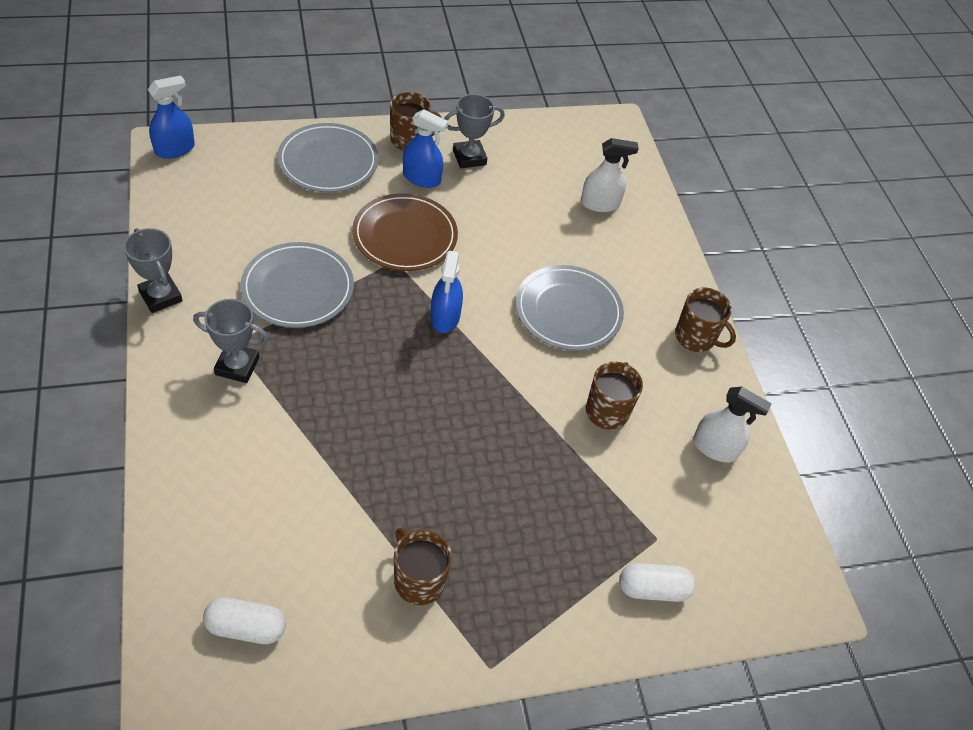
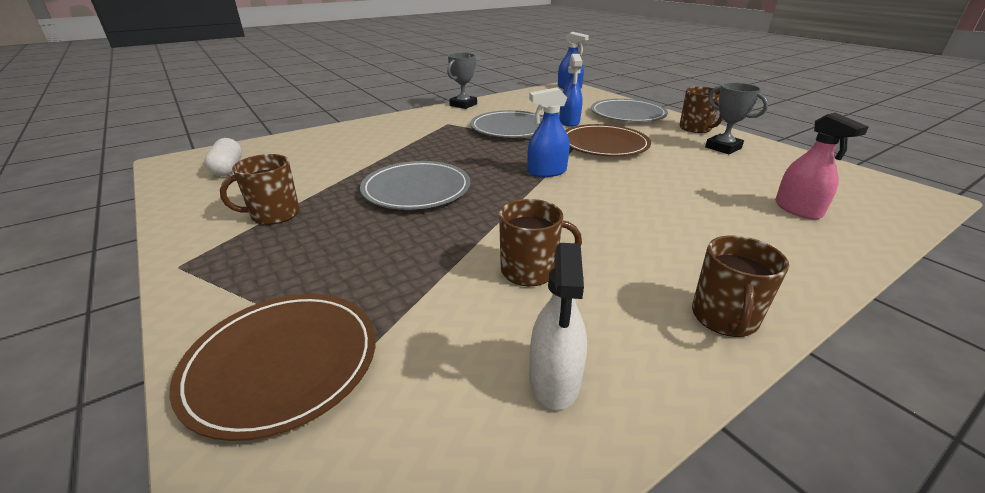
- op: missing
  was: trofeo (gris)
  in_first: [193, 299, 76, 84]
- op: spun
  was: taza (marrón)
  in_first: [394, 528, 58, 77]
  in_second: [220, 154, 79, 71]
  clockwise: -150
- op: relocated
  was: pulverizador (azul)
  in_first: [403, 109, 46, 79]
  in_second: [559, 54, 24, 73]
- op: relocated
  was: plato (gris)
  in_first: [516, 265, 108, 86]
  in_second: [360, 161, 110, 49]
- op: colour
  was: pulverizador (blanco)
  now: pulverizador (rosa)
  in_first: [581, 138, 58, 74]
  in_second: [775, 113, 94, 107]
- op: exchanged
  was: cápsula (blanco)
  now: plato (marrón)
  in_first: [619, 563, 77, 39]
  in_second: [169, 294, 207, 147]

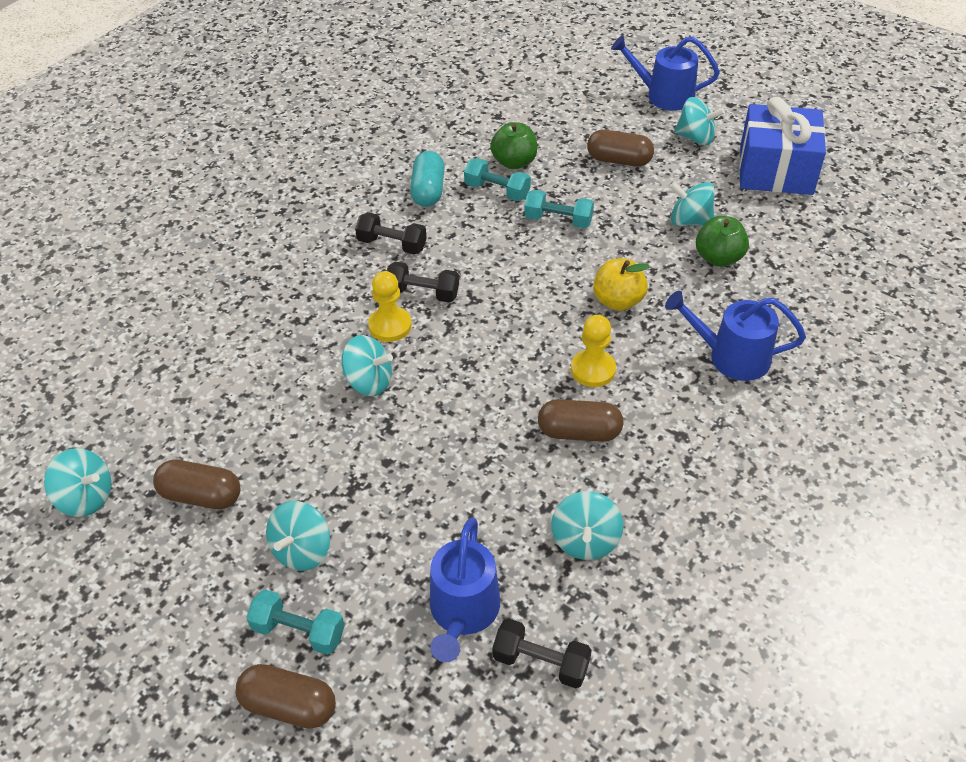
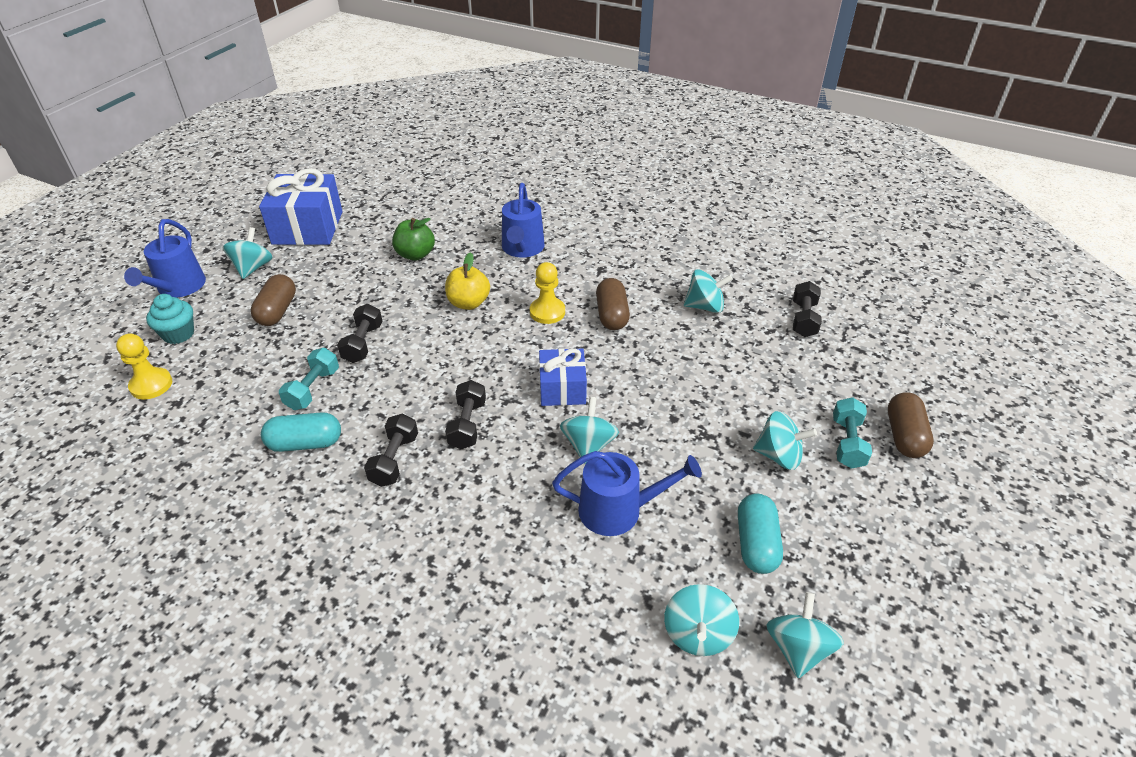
- op: colour
  was: cápsula (marrón)
  now: cápsula (turquesa)
  in_first: [153, 460, 87, 49]
  in_second: [738, 493, 45, 81]
- op: relocated
  was: peón (amarillo)
  in_first: [368, 271, 44, 71]
  in_second: [116, 333, 56, 66]
- op: relocated
  was: regadera (azul)
  in_first: [430, 517, 70, 145]
  in_second: [552, 451, 150, 85]
- op: missing
  was: manzana (verde)
  in_first: [490, 122, 47, 47]
- op: colour
  was: mancuerna (turquesa)
  now: mancuerna (negro)
  in_first: [524, 190, 70, 38]
  in_second: [337, 304, 45, 59]
- op: relocated
  was: peonza (turquesa)
  in_first: [670, 182, 45, 44]
  in_second: [664, 584, 75, 72]
- op: appeared
  now: magdalena (turquesa)
  in_second: [146, 294, 48, 50]
- op: appeared
  now: regalo (azul)
  in_second: [539, 348, 48, 58]

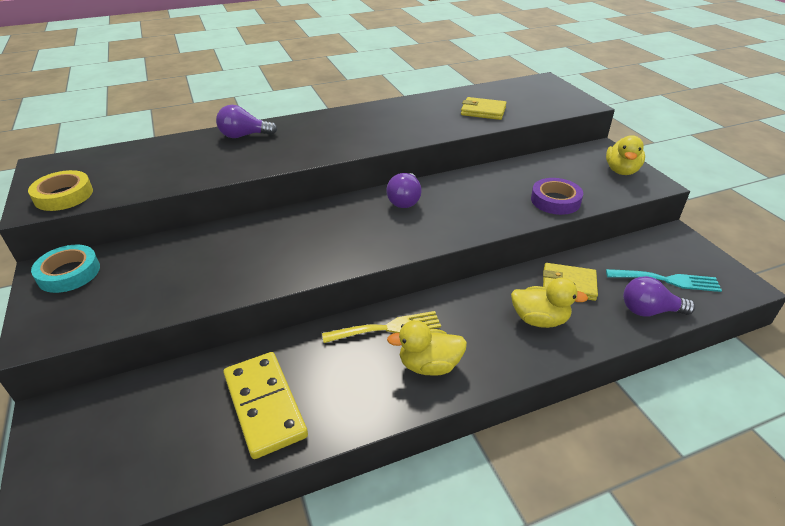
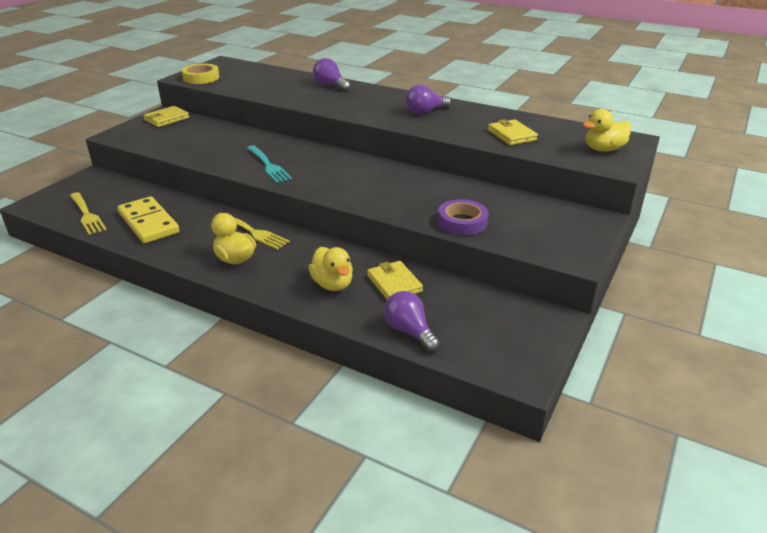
- op: exchanged
  was: cinta adhesiva (turquesa)
  now: cartera (amarillo)
  in_first: [31, 245, 69, 48]
  in_second: [143, 106, 46, 21]
- op: spun
  was: ficha de dominó (amarillo)
  in_first: [223, 352, 85, 107]
  in_second: [117, 196, 62, 47]
  clockwise: -60
- op: relocated
  was: bombilla (morado)
  in_first: [386, 173, 36, 35]
  in_second: [405, 85, 46, 29]
- op: relocated
  was: pato (amarillo)
  in_first: [606, 135, 39, 40]
  in_second: [583, 109, 48, 43]
- op: relocated
  was: tenedor (turquesa)
  in_first: [606, 269, 116, 23]
  in_second: [247, 145, 45, 38]
- op: appeared
  now: tenedor (amarillo)
  in_second: [70, 192, 37, 43]

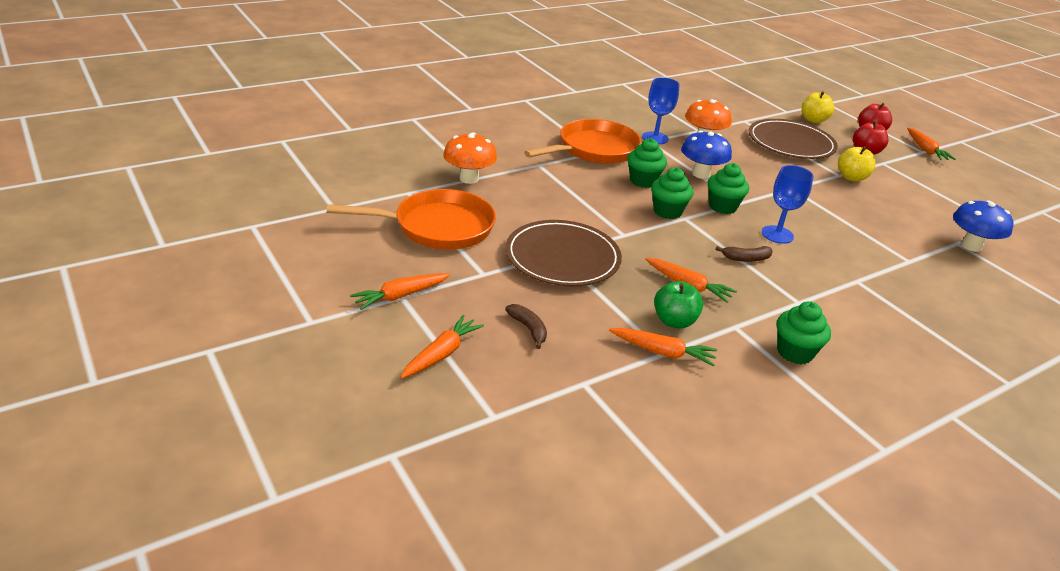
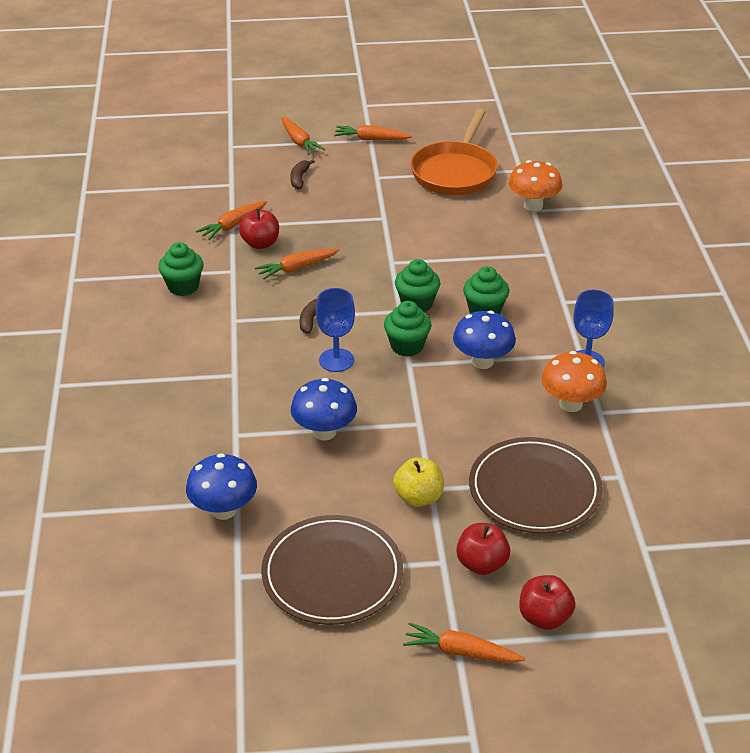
- op: spun
  was: zanahoria (naranja)
  in_first: [350, 273, 100, 37]
  in_second: [334, 125, 78, 15]
  clockwise: -75
- op: relocated
  was: plato (marrón)
  in_first: [505, 220, 117, 66]
  in_second: [261, 515, 142, 110]
- op: spun
  was: plátano (marrón)
  in_first: [505, 304, 42, 45]
  in_second: [290, 159, 25, 31]
  clockwise: 105
- op: missing
  was: sartén (naranja)
  in_first: [524, 119, 117, 45]
- op: colour
  was: manzana (verde)
  now: manzana (rojo)
  in_first: [654, 281, 49, 47]
  in_second: [239, 208, 40, 41]
- op: missing
  was: manzana (amarillo)
  in_first: [801, 91, 33, 32]
- op: appeared
  now: seta (azul)
  in_second: [291, 378, 66, 62]

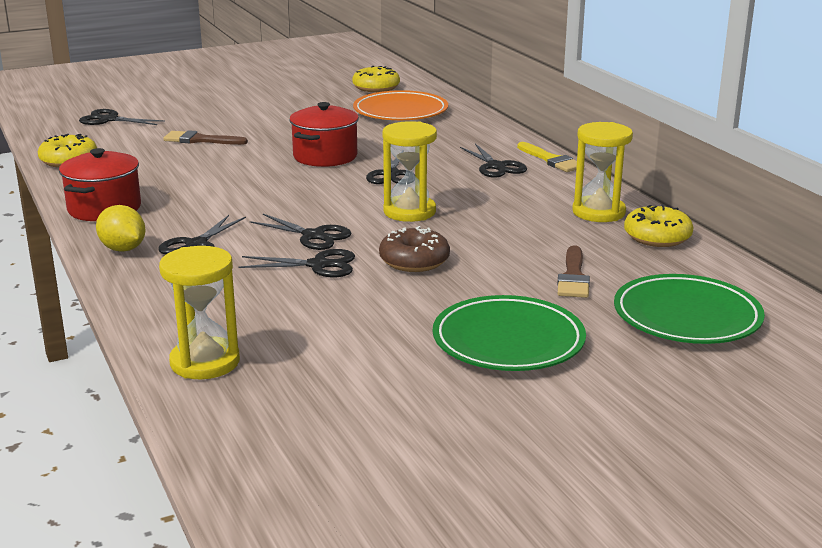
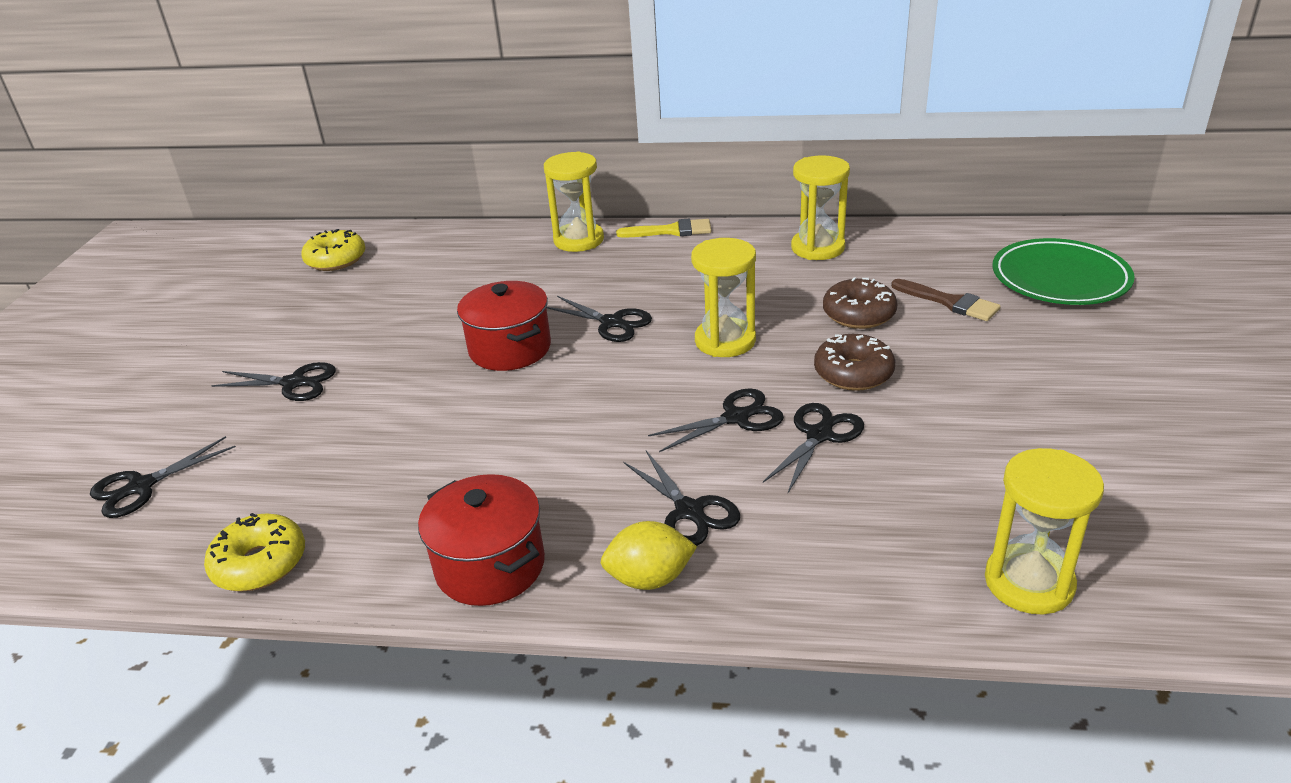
- op: missing
  was: pincel (marrón)
  in_first: [163, 130, 85, 15]
- op: missing
  was: plato (naranja)
  in_first: [353, 90, 95, 30]
- op: missing
  was: plato (verde)
  in_first: [433, 295, 153, 76]
- op: relocated
  was: tijeras (negro)
  in_first: [460, 143, 67, 35]
  in_second: [211, 362, 125, 39]
- op: missing
  was: rosquilla (amarillo)
  in_first: [624, 204, 70, 43]
- op: appeared
  now: reloj de arena (amarillo)
  in_second: [544, 152, 60, 100]
- op: appeared
  now: rosquilla (marrón)
  in_second: [823, 277, 74, 52]

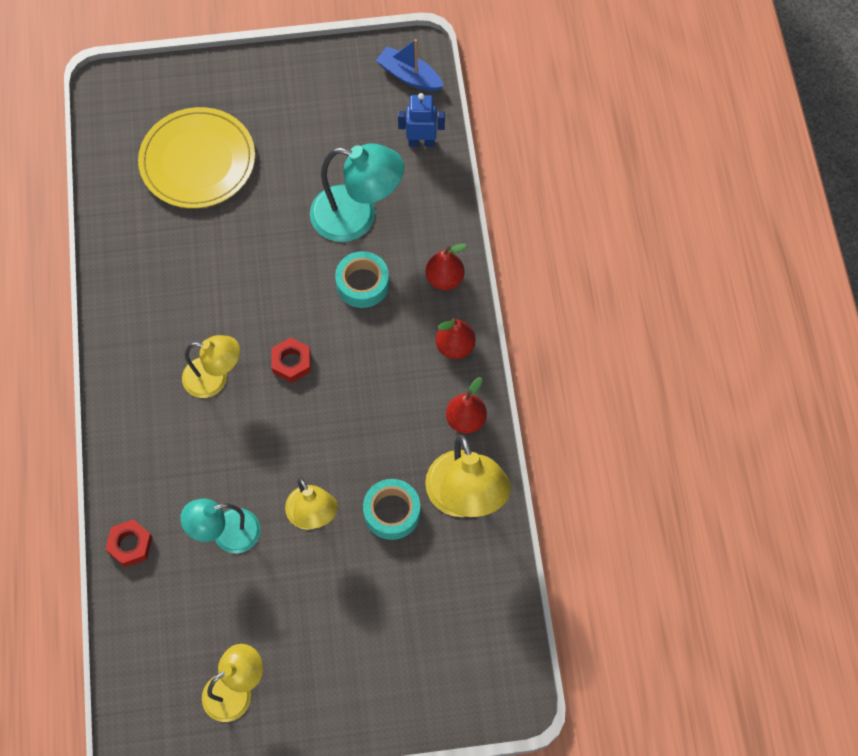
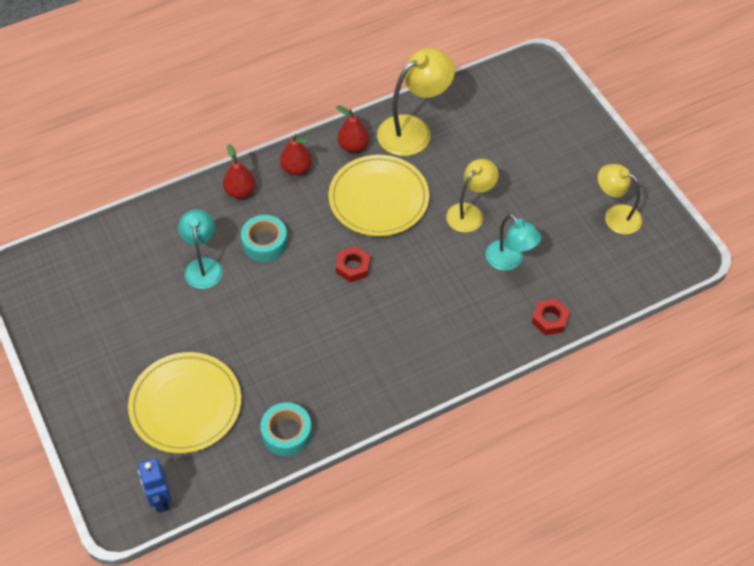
- op: missing
  was: lámpara (amarillo)
  in_first: [182, 335, 58, 63]
- op: size
  was: lámpara (turquesa)
  in_first: [310, 143, 94, 99]
  in_second: [178, 209, 45, 80]
  ratio: 0.65
- op: relocated
  was: cinta adhesiva (turquesa)
  in_first: [363, 479, 57, 61]
  in_second: [261, 402, 51, 54]
- op: missing
  was: barco (azul)
  in_first: [376, 39, 68, 52]
- op: relocated
  was: robot (azul)
  in_first: [398, 93, 47, 54]
  in_second: [138, 458, 33, 55]
- op: appeared
  now: plato (amarillo)
  in_second: [328, 155, 101, 81]

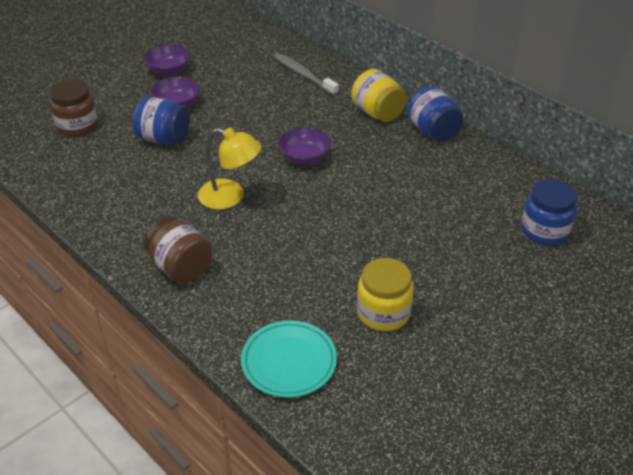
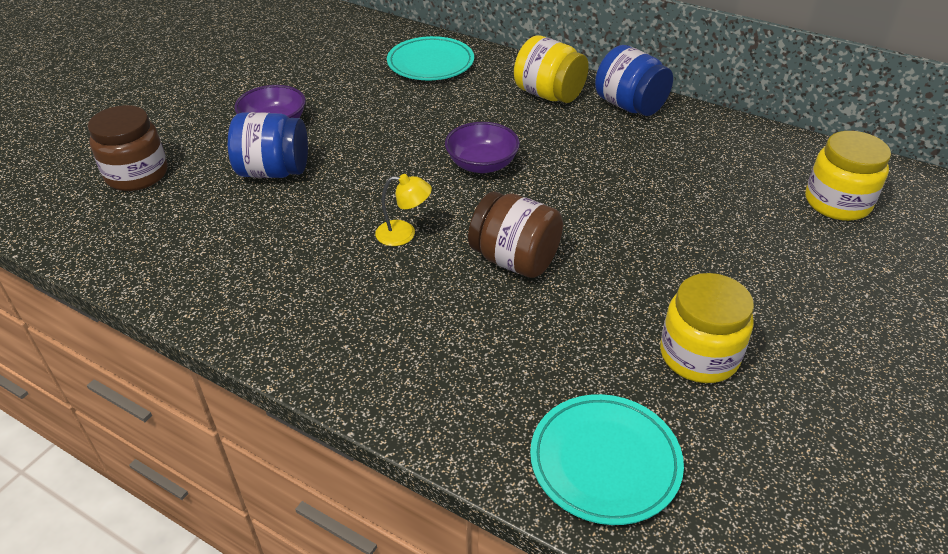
- op: missing
  was: cuenco (morado)
  in_first: [143, 44, 47, 32]
- op: relocated
  was: tarro (marrón)
  in_first: [144, 216, 68, 67]
  in_second: [468, 191, 95, 87]
- op: size
  was: lámpara (amarillo)
  in_first: [198, 128, 64, 81]
  in_second: [375, 174, 57, 72]
  ratio: 0.59
- op: exchanged
  was: cepillo de dientes (gris)
  now: plato (turquesa)
  in_first: [274, 53, 65, 42]
  in_second: [387, 36, 87, 44]
- op: colour
  was: tarro (azul)
  now: tarro (amarillo)
  in_first: [521, 179, 56, 66]
  in_second: [805, 131, 86, 90]

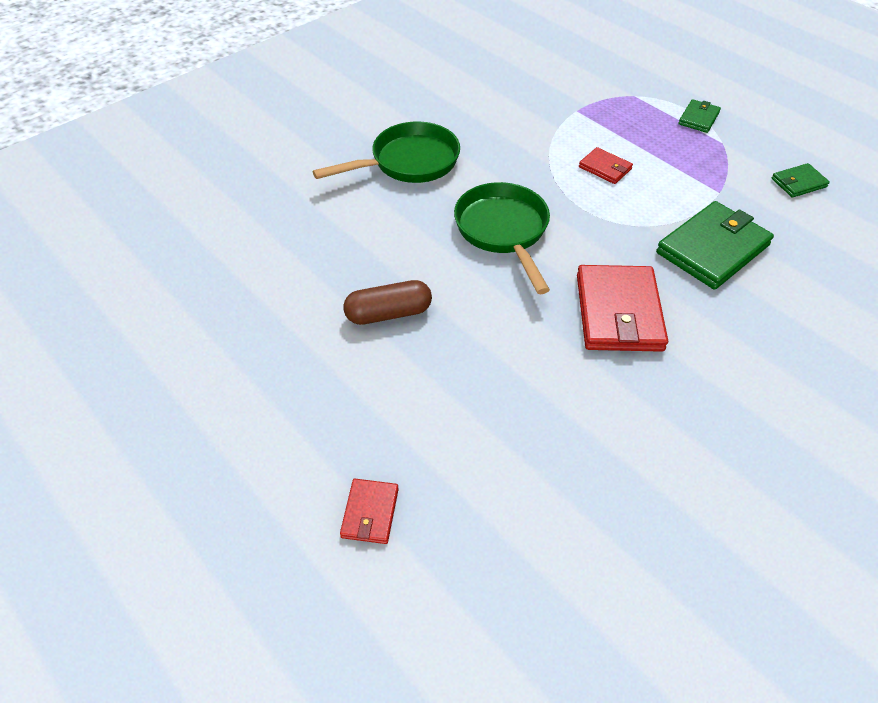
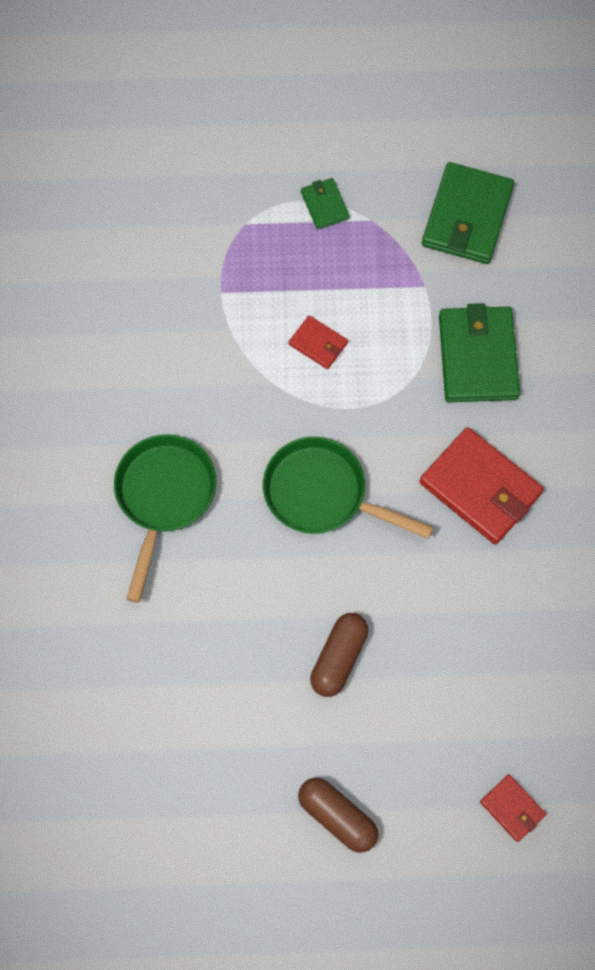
- op: spun
  was: cartera (rojo)
  in_first: [579, 147, 54, 37]
  in_second: [289, 315, 59, 54]
  clockwise: 45
- op: size
  was: cartera (verde)
  in_first: [772, 163, 58, 35]
  in_second: [422, 162, 92, 102]
  ratio: 1.99
- op: appeared
  now: cápsula (marrón)
  in_second: [298, 778, 80, 75]

